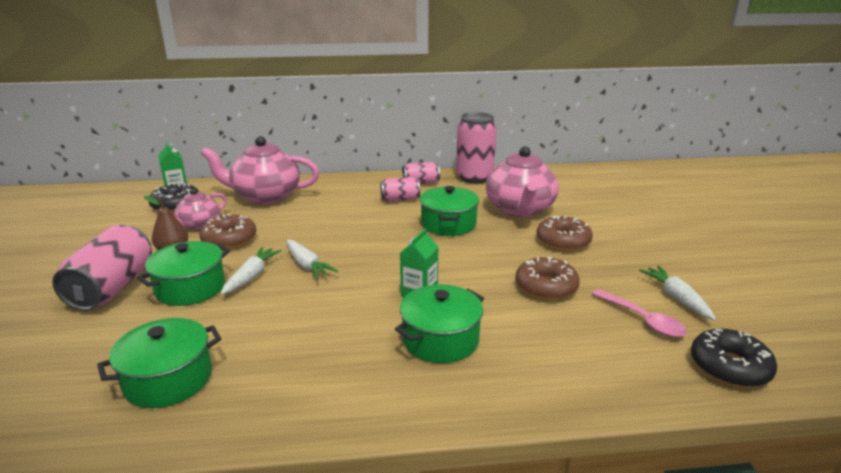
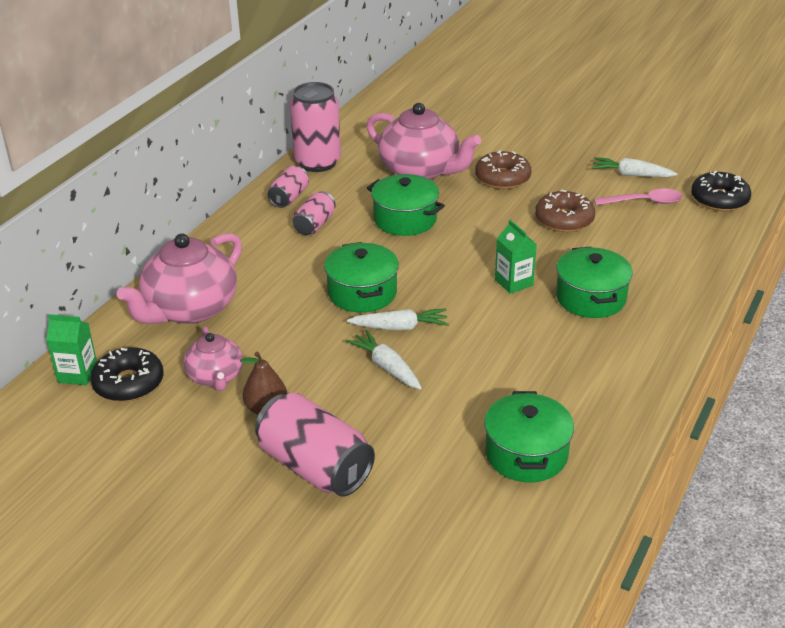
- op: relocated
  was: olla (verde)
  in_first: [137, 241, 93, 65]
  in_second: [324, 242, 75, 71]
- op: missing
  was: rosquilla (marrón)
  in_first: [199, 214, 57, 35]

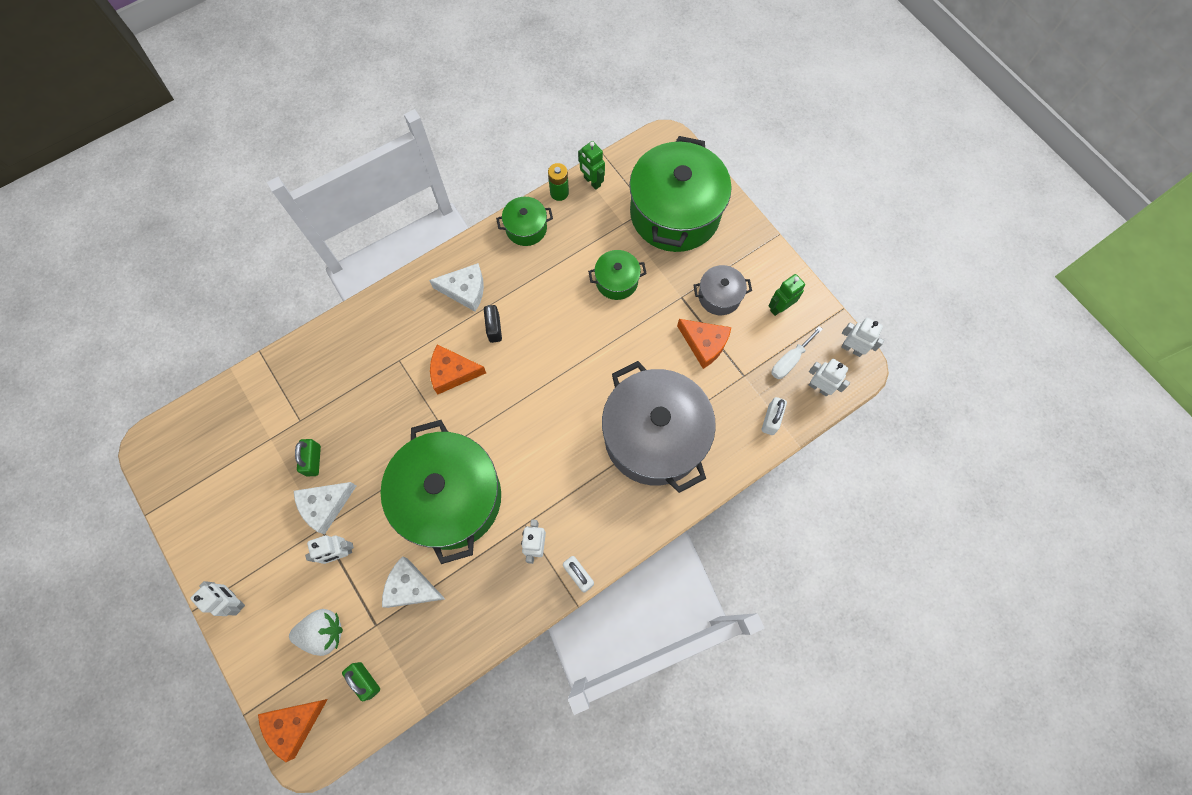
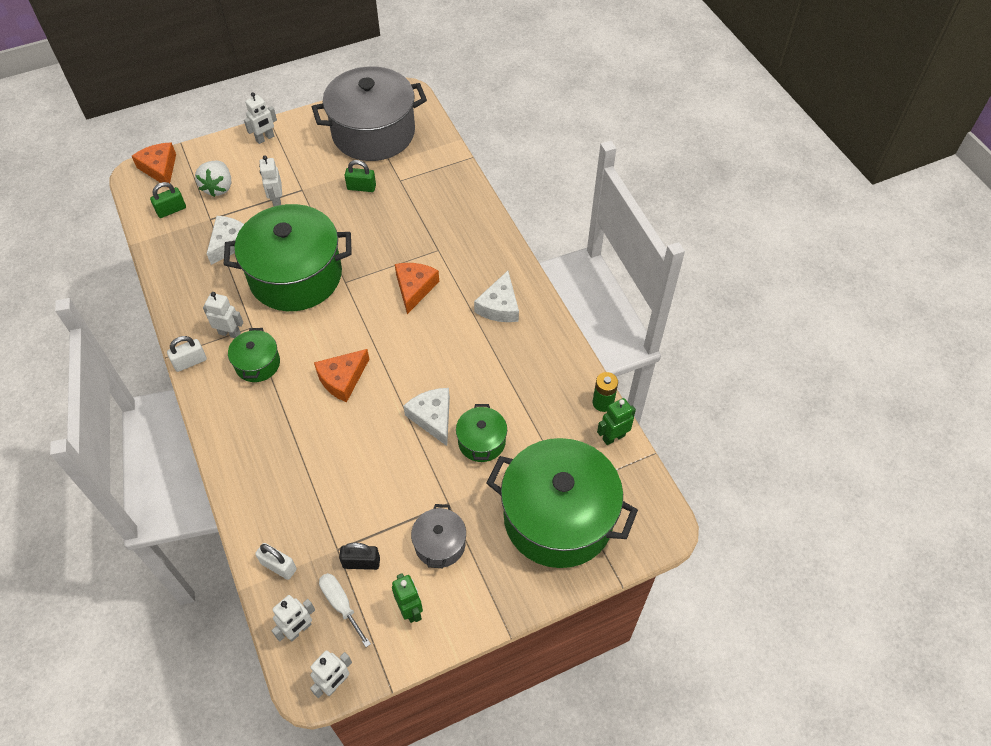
- op: relocated
  was: queso (blanco)
  in_first: [294, 482, 63, 53]
  in_second: [403, 388, 47, 58]
- op: relocated
  was: candado (negro)
  in_first: [484, 305, 18, 38]
  in_second: [339, 543, 41, 27]
- op: relocated
  was: olla (verde)
  in_first: [496, 197, 57, 49]
  in_second: [228, 328, 52, 54]
- op: relocated
  was: olla (gris)
  in_first: [602, 361, 114, 132]
  in_second: [312, 66, 115, 95]
- op: relocated
  was: queso (naranja)
  in_first: [677, 319, 55, 50]
  in_second: [314, 349, 55, 53]

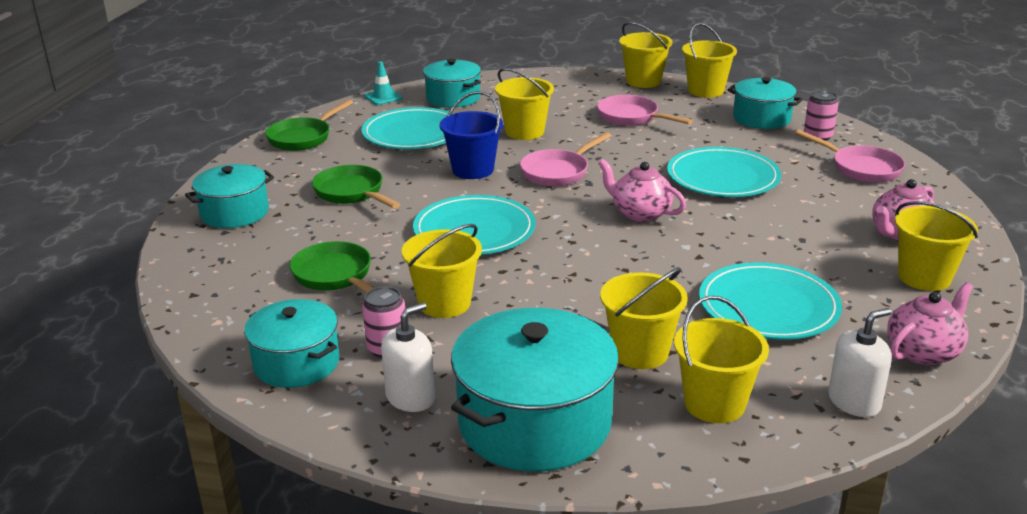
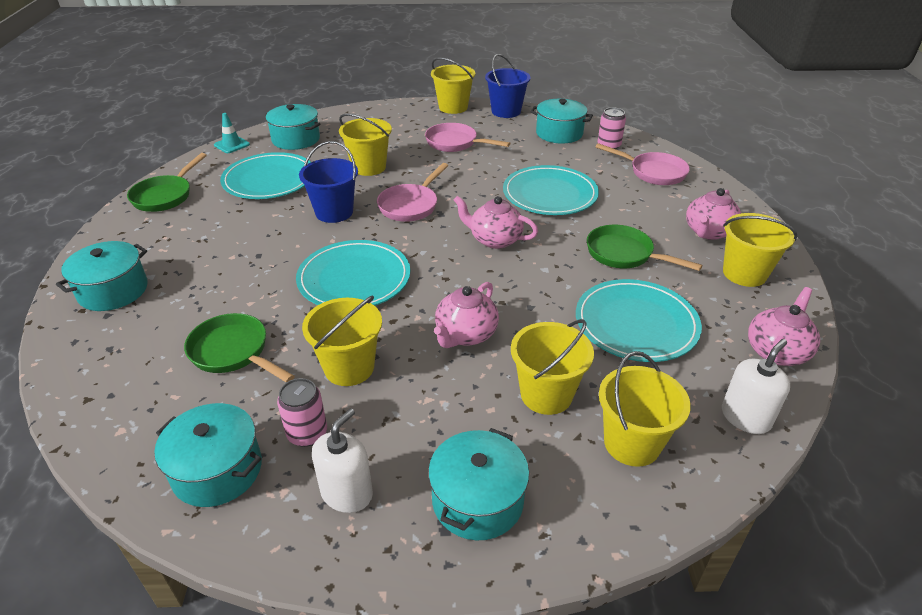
- op: relocated
  was: sartén (verde)
  in_first: [312, 165, 88, 44]
  in_second: [587, 225, 115, 46]
- op: size
  was: olla (turquesa)
  in_first: [451, 308, 168, 164]
  in_second: [428, 428, 101, 113]
  ratio: 0.61
- op: colour
  was: balde (amarillo)
  now: balde (azul)
  in_first: [682, 23, 55, 75]
  in_second: [485, 54, 45, 64]
- op: appeared
  now: tetera (rosa)
  in_second: [434, 282, 65, 66]

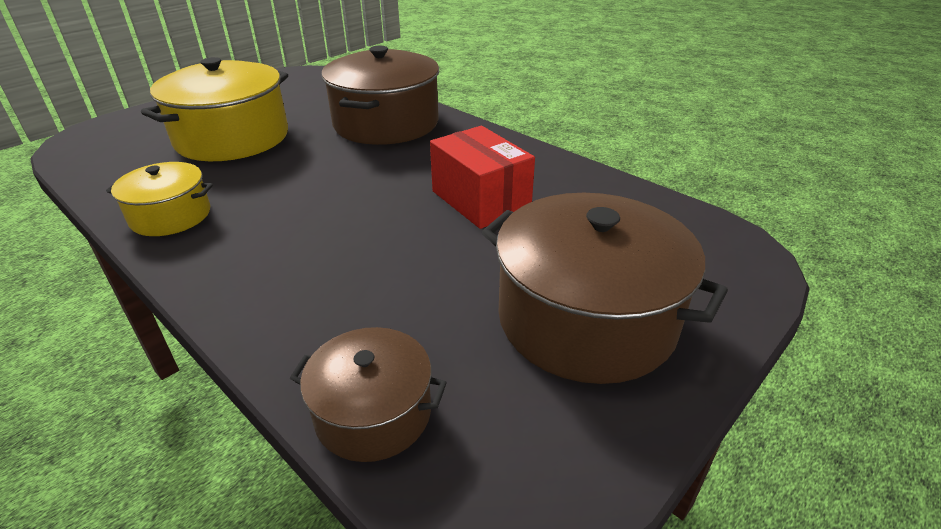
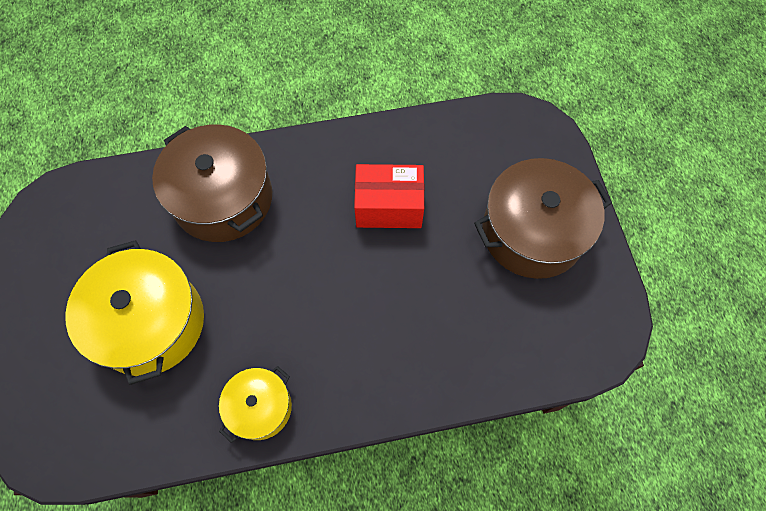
- op: missing
  was: olla (marrón)
  in_first: [290, 327, 157, 135]

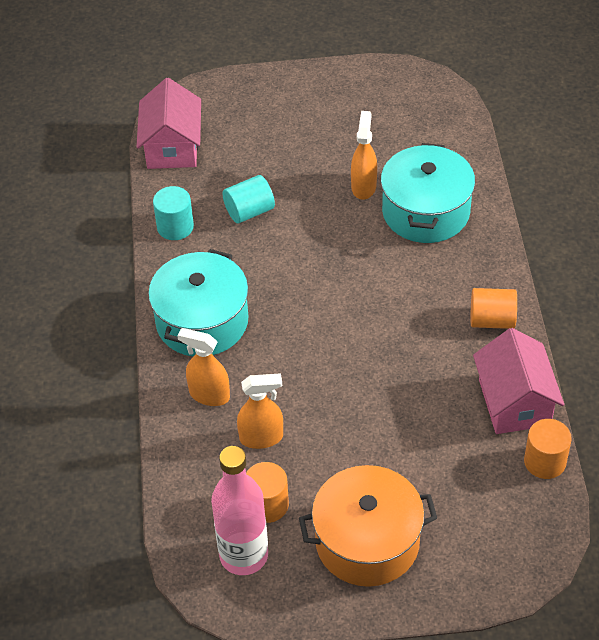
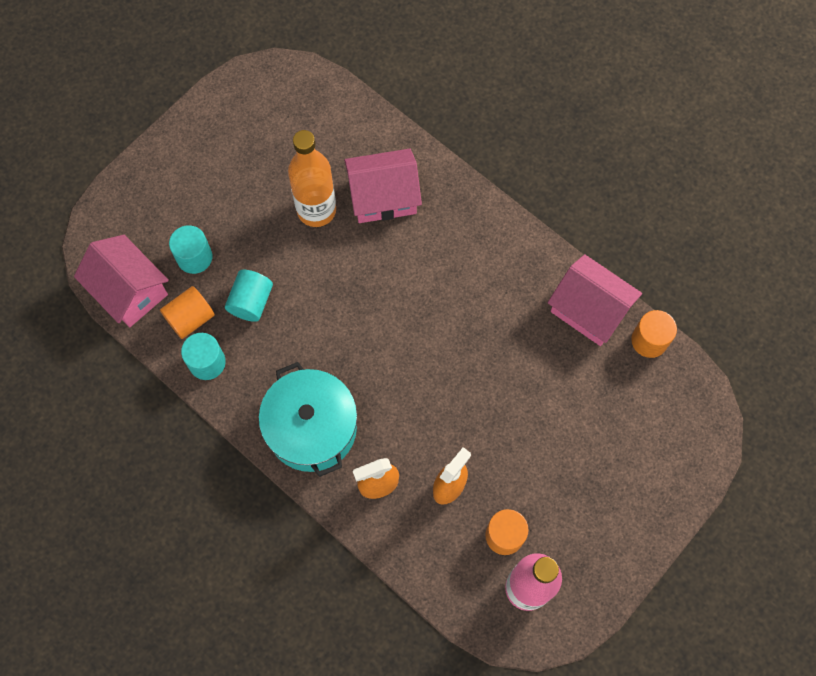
- op: missing
  was: olla (naranja)
  in_first: [299, 465, 138, 122]
- op: exchanged
  was: pulverizador (naranja)
  now: botella (naranja)
  in_first: [351, 111, 26, 89]
  in_second: [288, 130, 48, 97]
- op: exchanged
  was: olla (turquesa)
  now: casa (rosa)
  in_first: [381, 143, 94, 100]
  in_second: [344, 149, 78, 74]
- op: relocated
  was: cilindro (naranja)
  in_first: [471, 288, 46, 41]
  in_second: [160, 286, 55, 53]
- op: appeared
  now: cilindro (turquesa)
  in_second: [169, 225, 43, 49]

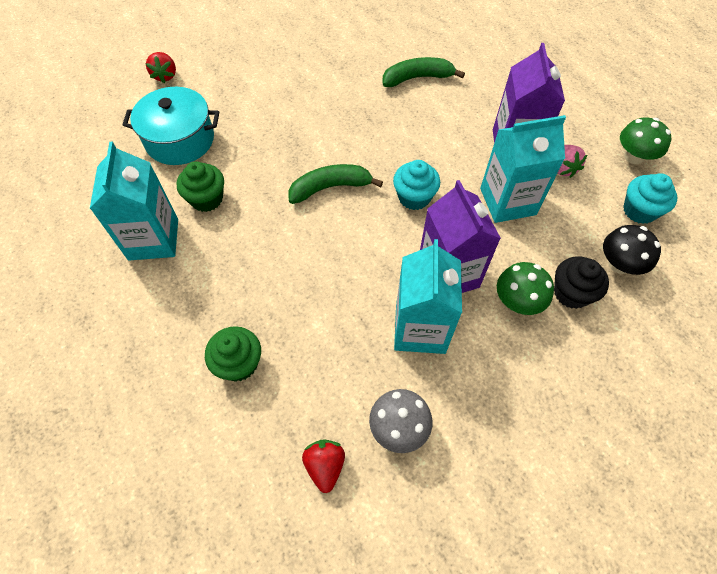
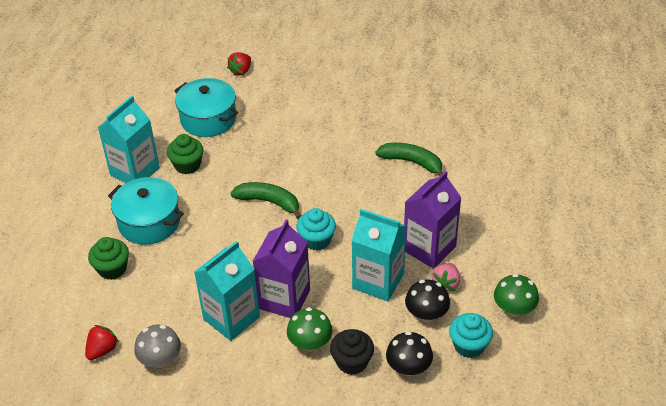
- op: appeared
  now: olla (turquesa)
  in_second: [108, 177, 76, 68]
- op: appeared
  now: seta (negro)
  in_second: [405, 280, 45, 42]

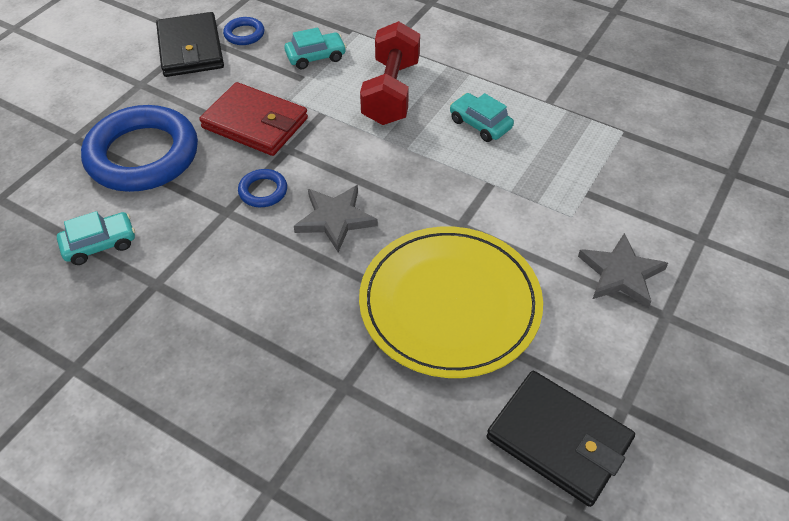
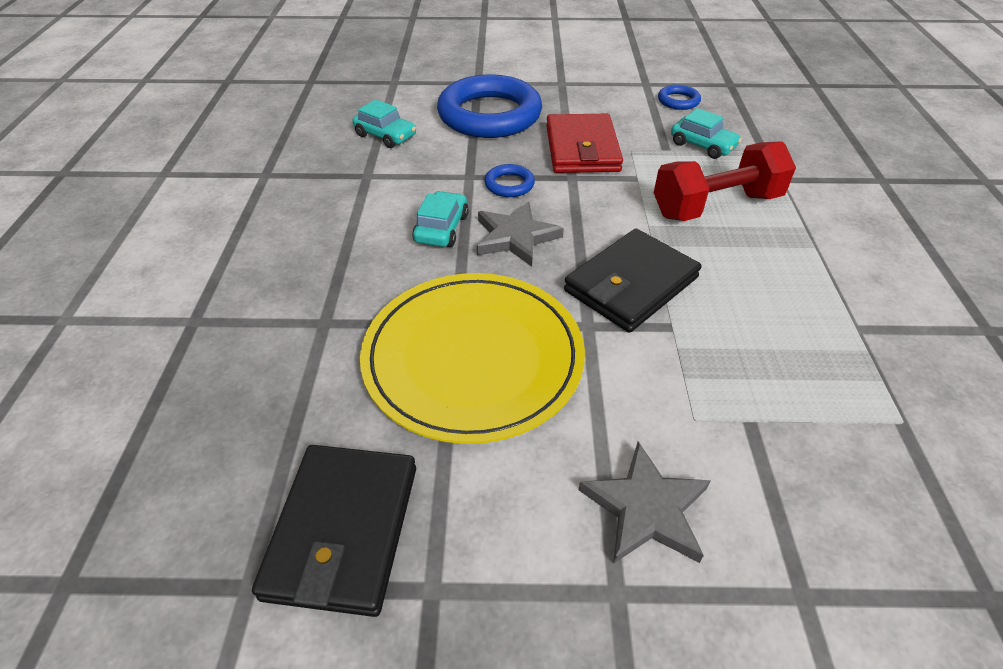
- op: relocated
  was: cartera (negro)
  in_first: [156, 12, 68, 65]
  in_second: [564, 229, 137, 103]
- op: relocated
  was: coche (turquesa)
  in_first: [450, 93, 64, 49]
  in_second: [412, 191, 57, 56]

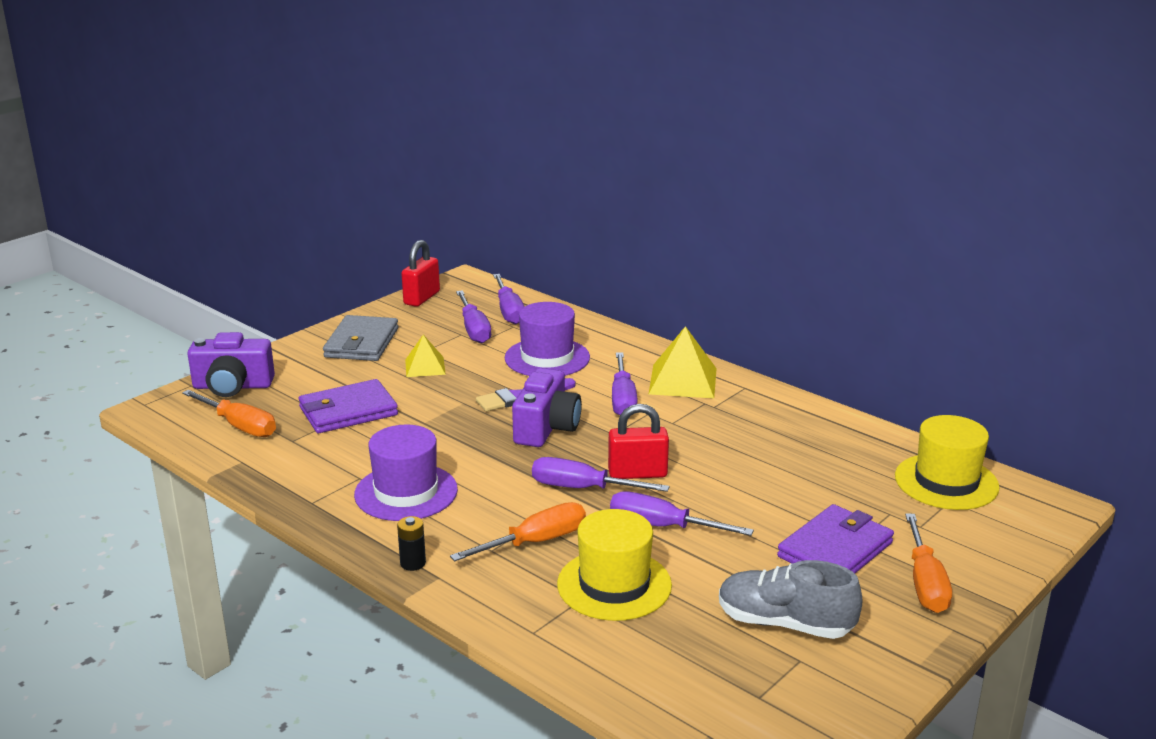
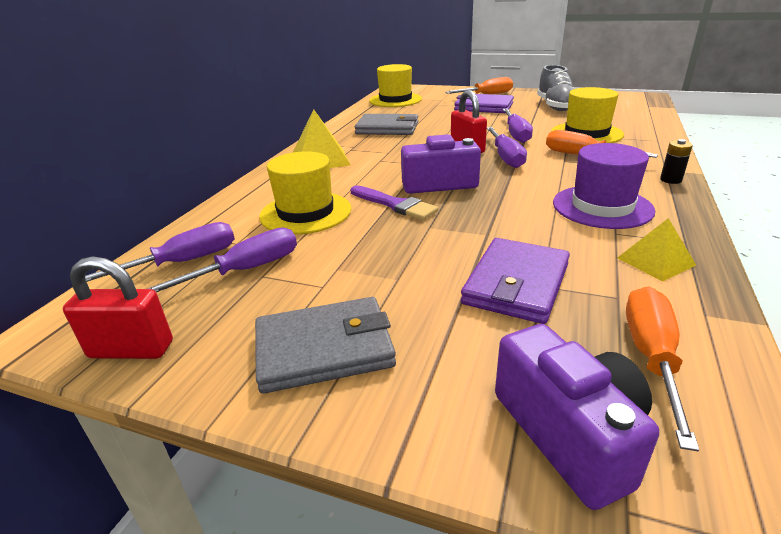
- op: spun
  was: cartera (morado)
  in_first: [299, 379, 99, 54]
  in_second: [461, 238, 109, 86]
  clockwise: 75
- op: relocated
  was: pirámide (amarillo)
  in_first: [405, 335, 41, 42]
  in_second: [617, 218, 79, 64]
- op: colour
  was: sombrero (morado)
  now: sombrero (amarillo)
  in_first: [505, 302, 85, 74]
  in_second: [259, 151, 92, 83]
- op: missing
  was: destornillador (morado)
  in_first: [612, 352, 26, 63]
- op: appeared
  now: cartera (gris)
  in_second: [355, 114, 63, 21]

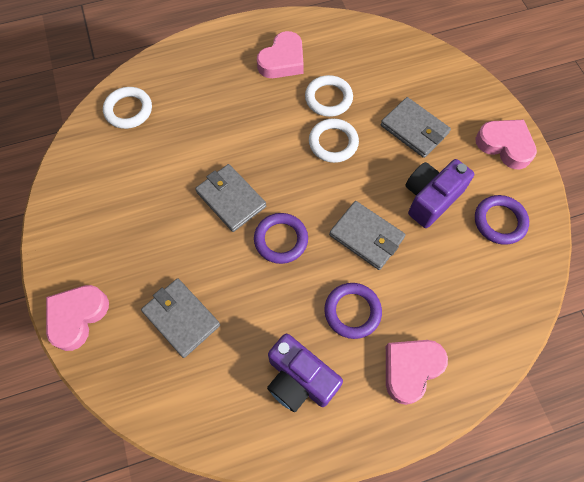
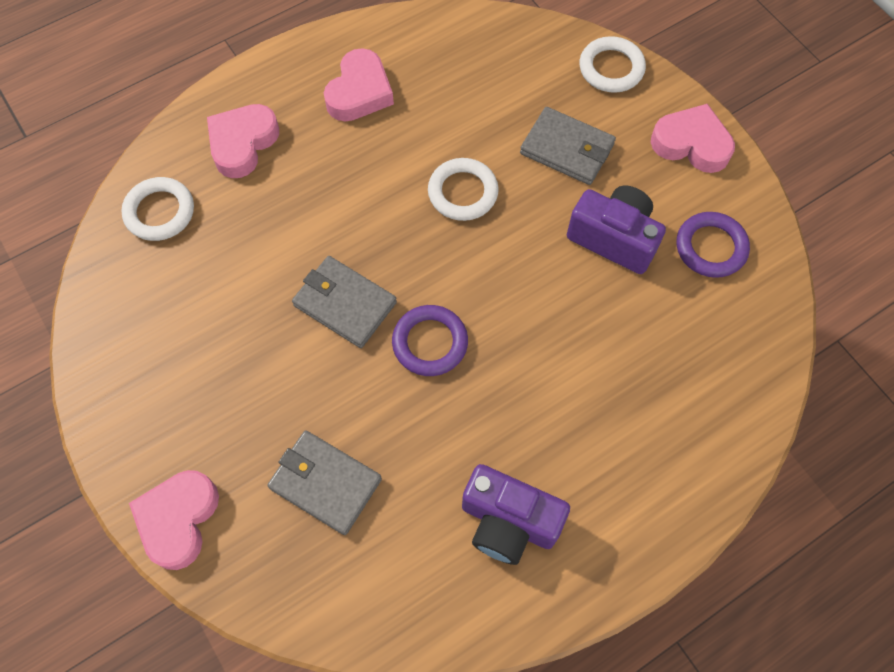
- op: relocated
  was: anillo (blanco)
  in_first: [305, 75, 48, 42]
  in_second: [580, 36, 66, 57]
- op: missing
  was: anillo (morado)
  in_first: [324, 283, 58, 56]
- op: missing
  was: cartera (gris)
  in_first: [329, 201, 77, 69]
- op: relocated
  was: corazón (rosa)
  in_first: [386, 340, 62, 65]
  in_second: [207, 104, 72, 74]
- op: spun
  was: cámara (morado)
  in_first: [405, 159, 69, 69]
  in_second: [567, 186, 99, 88]
  clockwise: 90

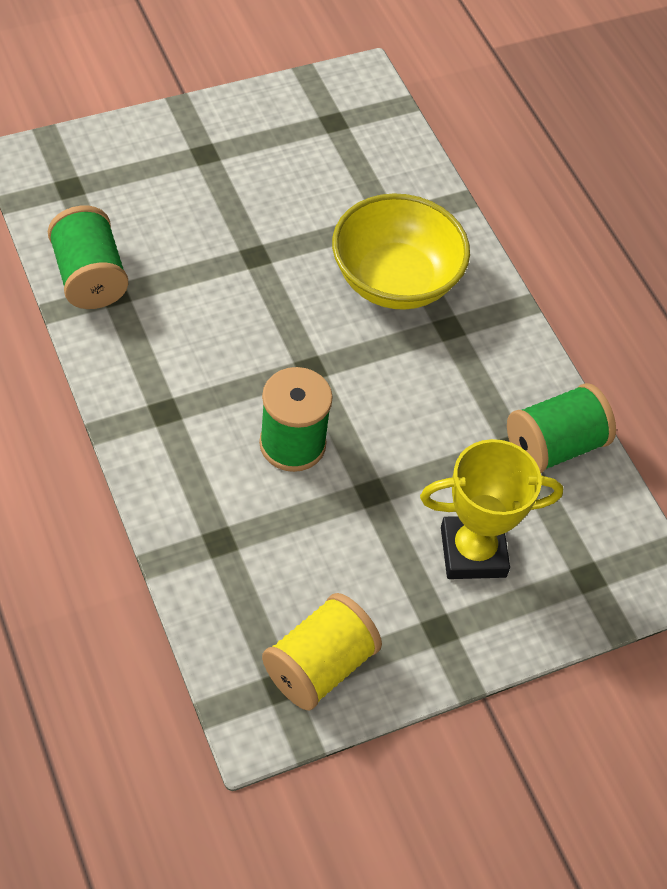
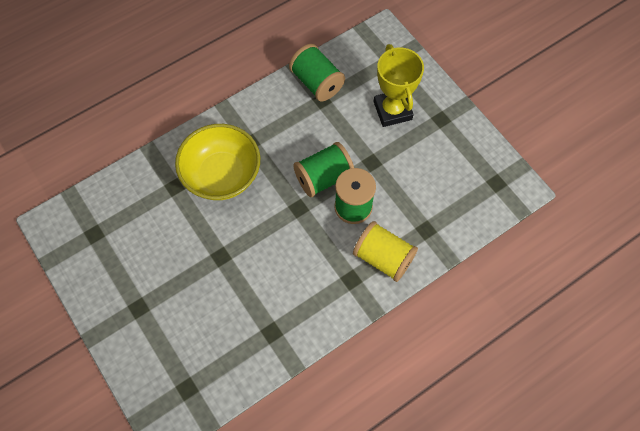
- op: relocated
  was: carrete (verde)
  in_first: [48, 206, 80, 103]
  in_second: [293, 142, 61, 55]
- op: relocated
  was: carrete (amarillo)
  in_first: [262, 593, 120, 117]
  in_second: [353, 221, 65, 61]

